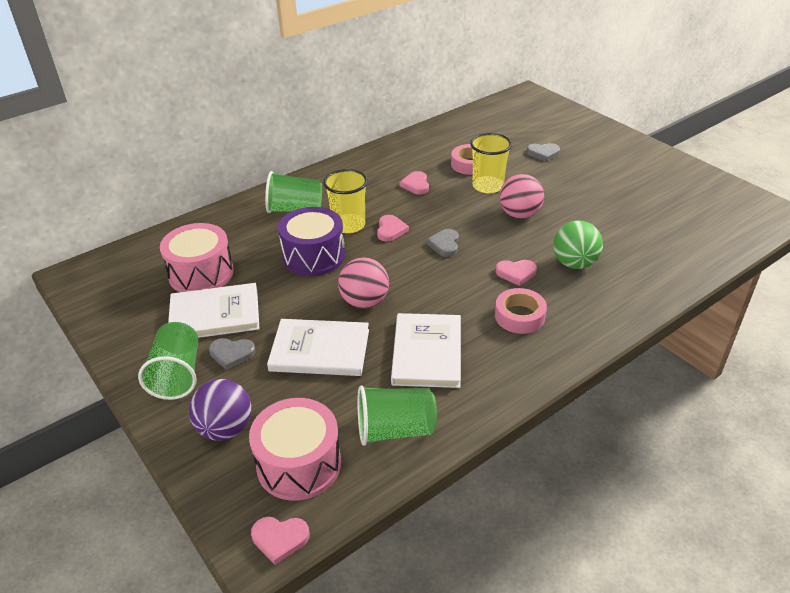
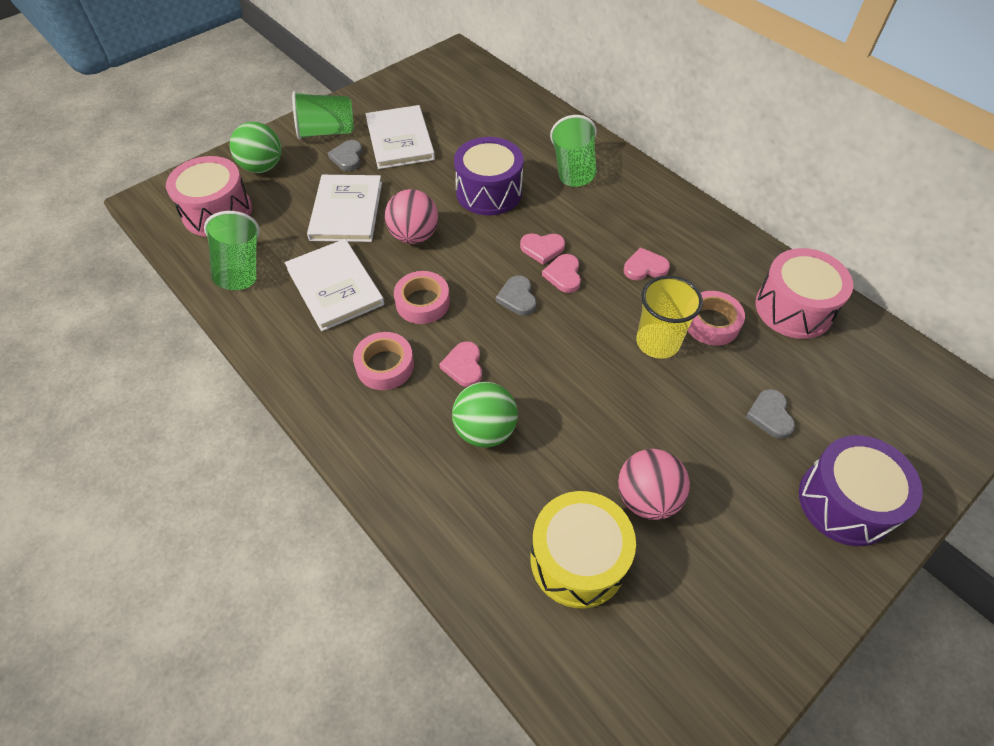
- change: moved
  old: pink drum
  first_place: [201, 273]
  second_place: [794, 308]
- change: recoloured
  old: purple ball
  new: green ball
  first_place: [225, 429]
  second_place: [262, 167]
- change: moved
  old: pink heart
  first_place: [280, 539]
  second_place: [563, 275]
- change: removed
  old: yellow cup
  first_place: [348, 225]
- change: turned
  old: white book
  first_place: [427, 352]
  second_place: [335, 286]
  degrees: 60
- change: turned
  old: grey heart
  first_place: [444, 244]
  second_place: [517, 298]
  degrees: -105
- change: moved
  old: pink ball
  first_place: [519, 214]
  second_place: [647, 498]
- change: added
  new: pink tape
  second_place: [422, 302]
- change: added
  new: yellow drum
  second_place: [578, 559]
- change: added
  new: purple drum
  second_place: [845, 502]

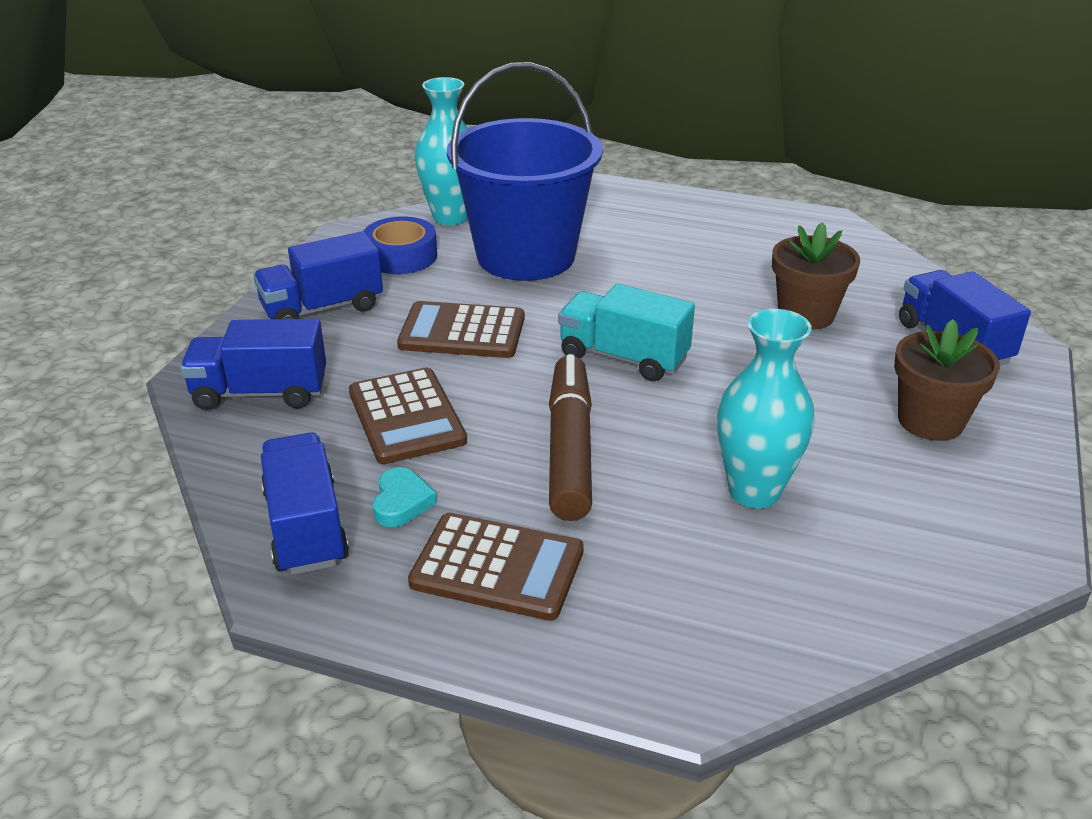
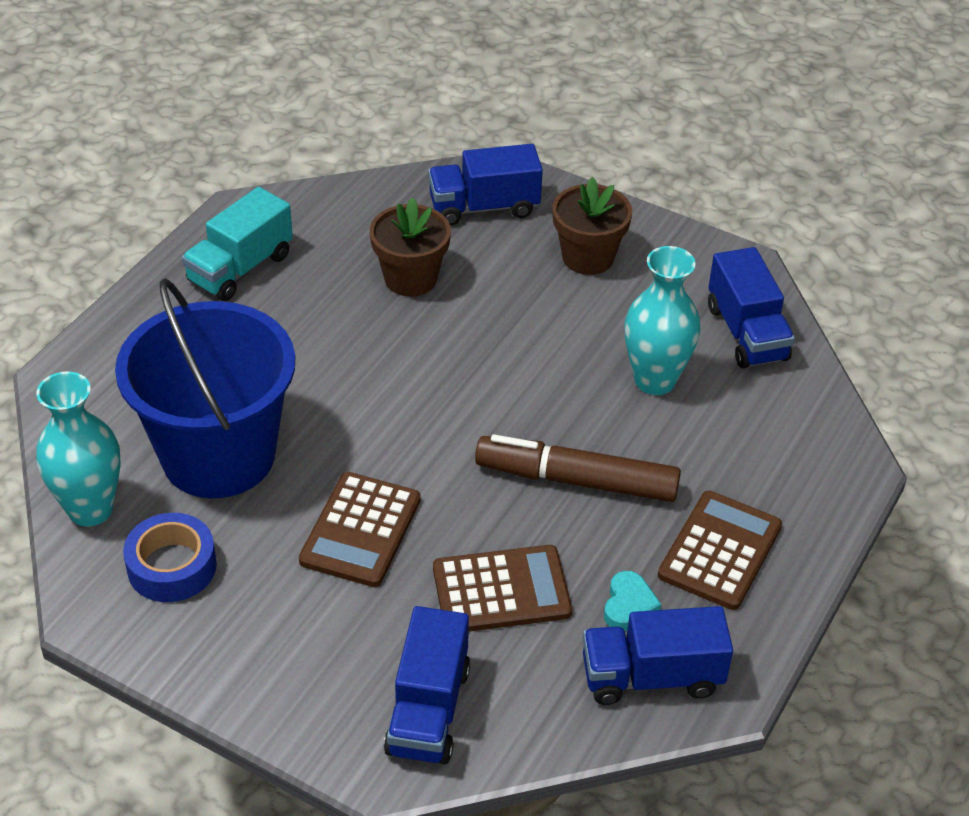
- change: moved
  old: blue truck
  first_place: [322, 308]
  second_place: [746, 333]
- change: turned
  old: turquoise heart
  first_place: [401, 502]
  second_place: [628, 605]
  degrees: 90
- change: moved
  old: turquoise truck
  first_place: [623, 357]
  second_place: [240, 268]

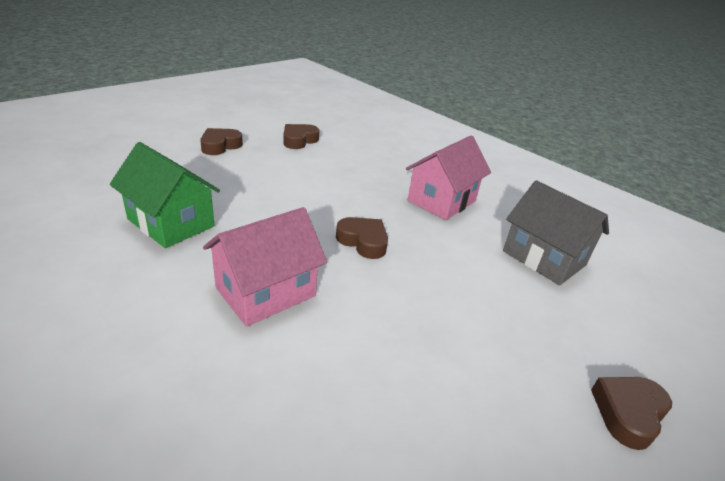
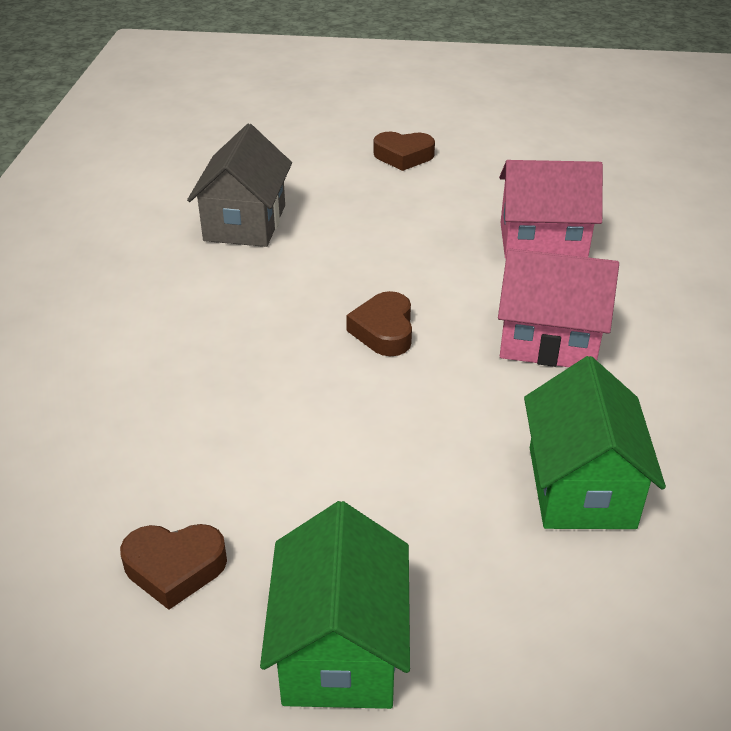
- change: replaced
  old: brown heart
  new: green house
  first_place: [220, 146]
  second_place: [339, 649]
- change: moved
  old: pink house
  first_place: [441, 201]
  second_place: [542, 241]

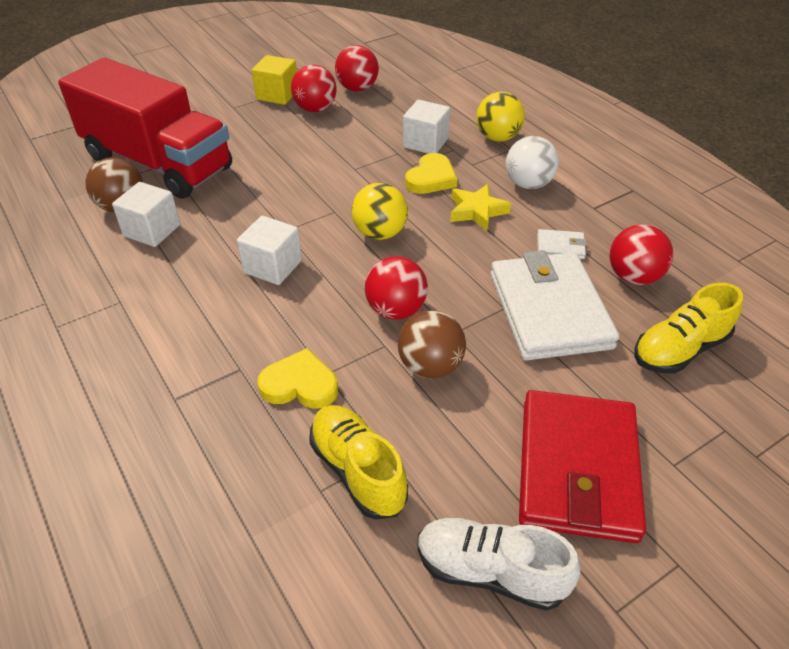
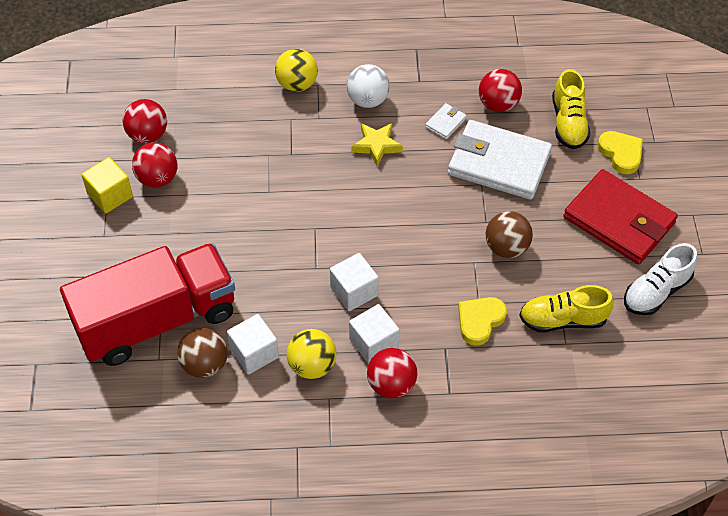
- change: moved
  old: yellow ball
  first_place: [380, 233]
  second_place: [312, 366]
- change: moved
  old: red ball
  first_place: [396, 310]
  second_place: [391, 385]
- change: moved
  old: white cube
  first_place: [425, 143]
  second_place: [373, 343]
- change: moved
  old: yellow heart
  first_place: [431, 178]
  second_place: [621, 153]

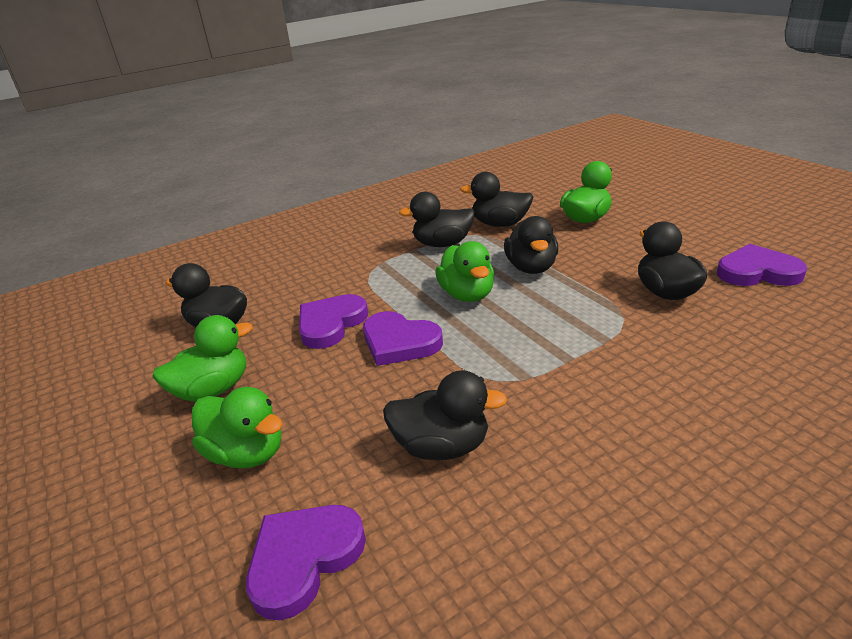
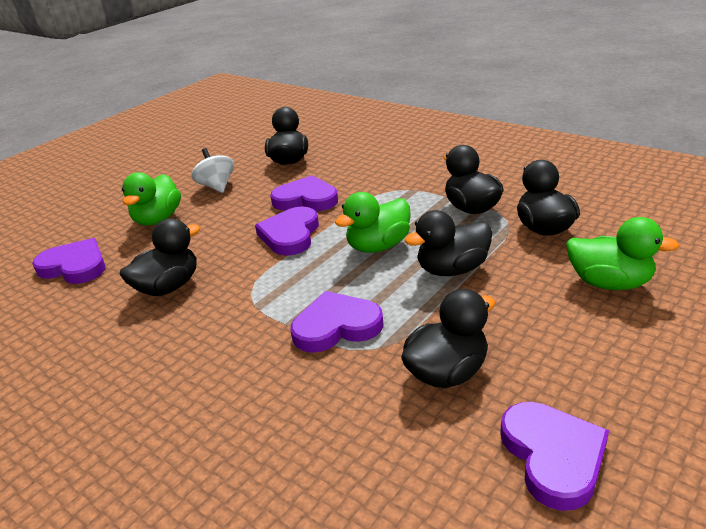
- change: replaced
  old: green duck
  new: white spinning top
  first_place: [213, 389]
  second_place: [217, 186]
- change: turned
  old: black duck
  first_place: [442, 446]
  second_place: [168, 287]
  degrees: -120
- change: added
  new: purple heart
  second_place: [336, 326]

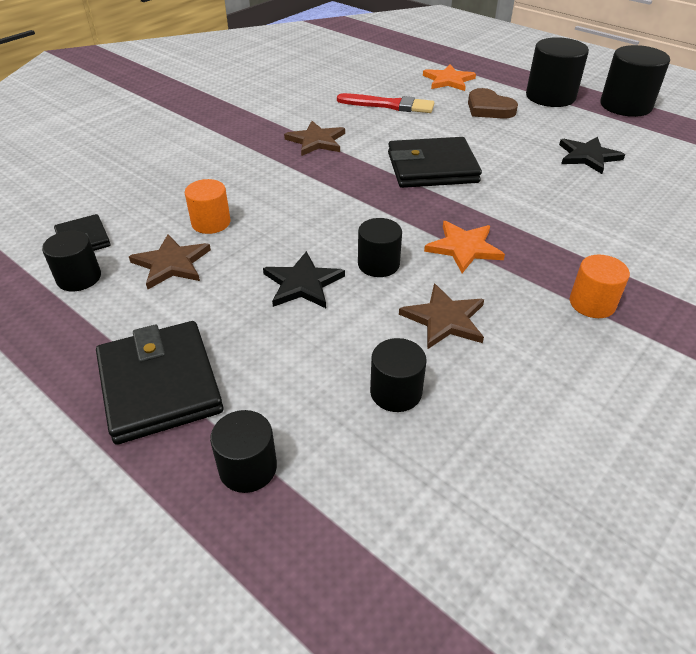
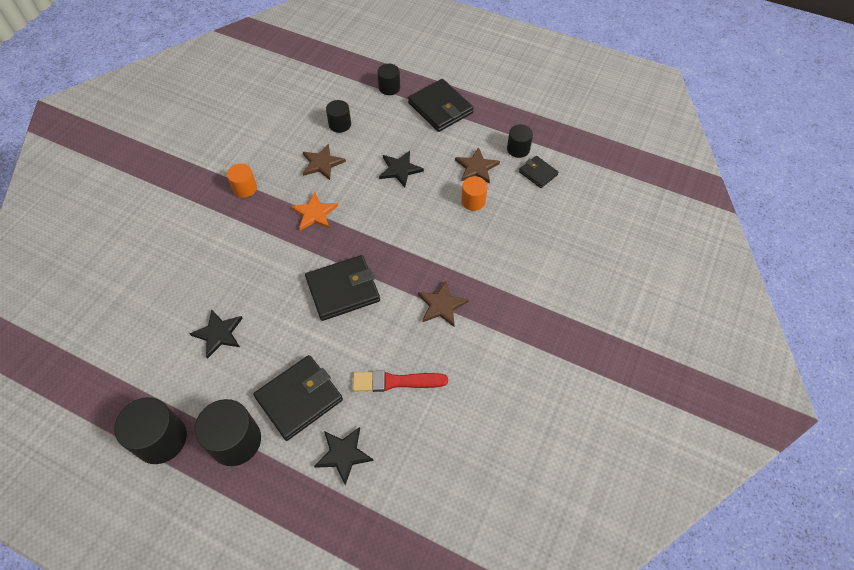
- change: removed
  old: black cylinder
  first_place: [378, 264]
- change: recoloured
  old: orange star
  new: black star
  first_place: [448, 80]
  second_place: [343, 454]
- change: replaced
  old: brown heart
  new: black wallet
  first_place: [489, 108]
  second_place: [299, 399]

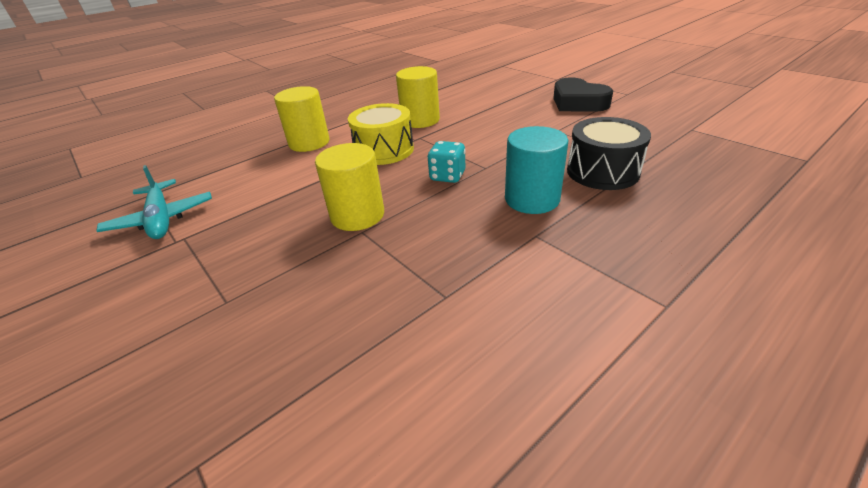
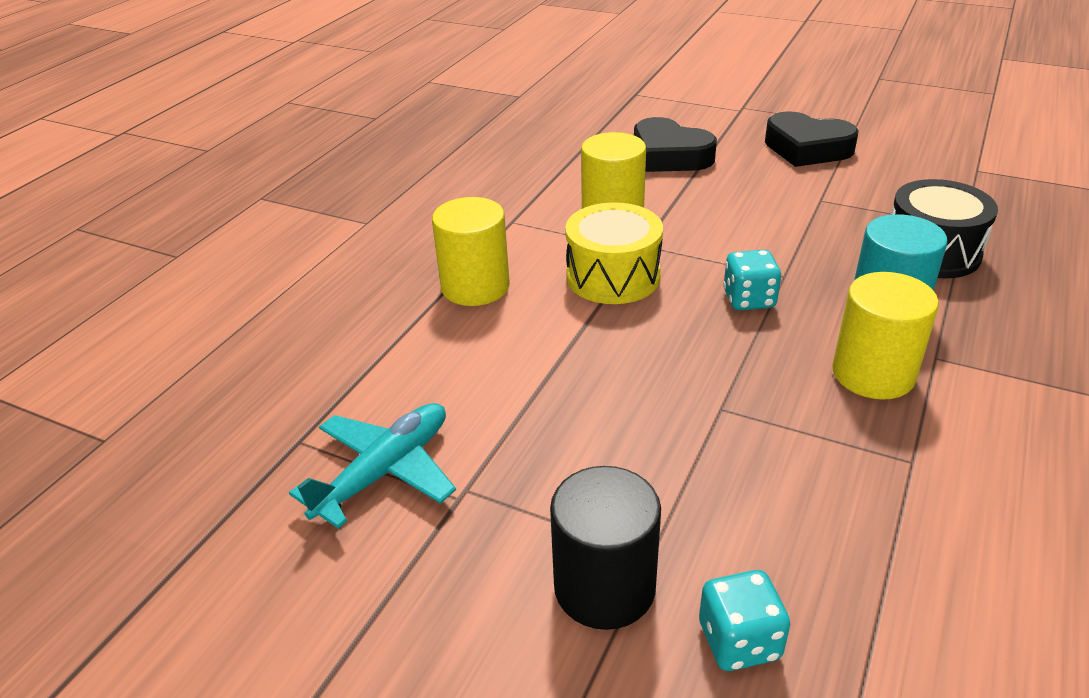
- change: turned
  old: turquoise plane
  first_place: [161, 219]
  second_place: [385, 471]
  degrees: -90
- change: moved
  old: yellow cylinder
  first_place: [357, 215]
  second_place: [873, 374]
- change: added
  new: black cylinder
  second_place: [604, 587]
- change: added
  new: black heart
  second_place: [669, 155]
- change: added
  new: turquoise dice
  second_place: [739, 641]

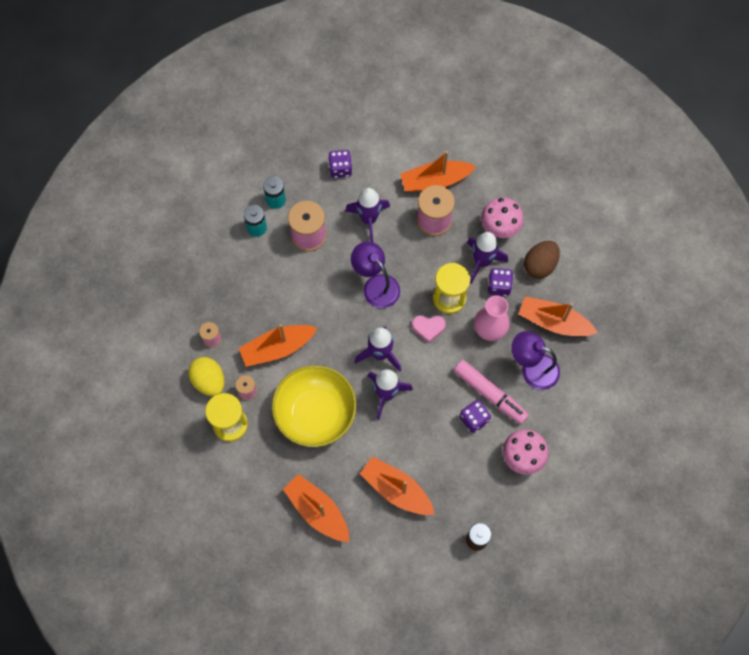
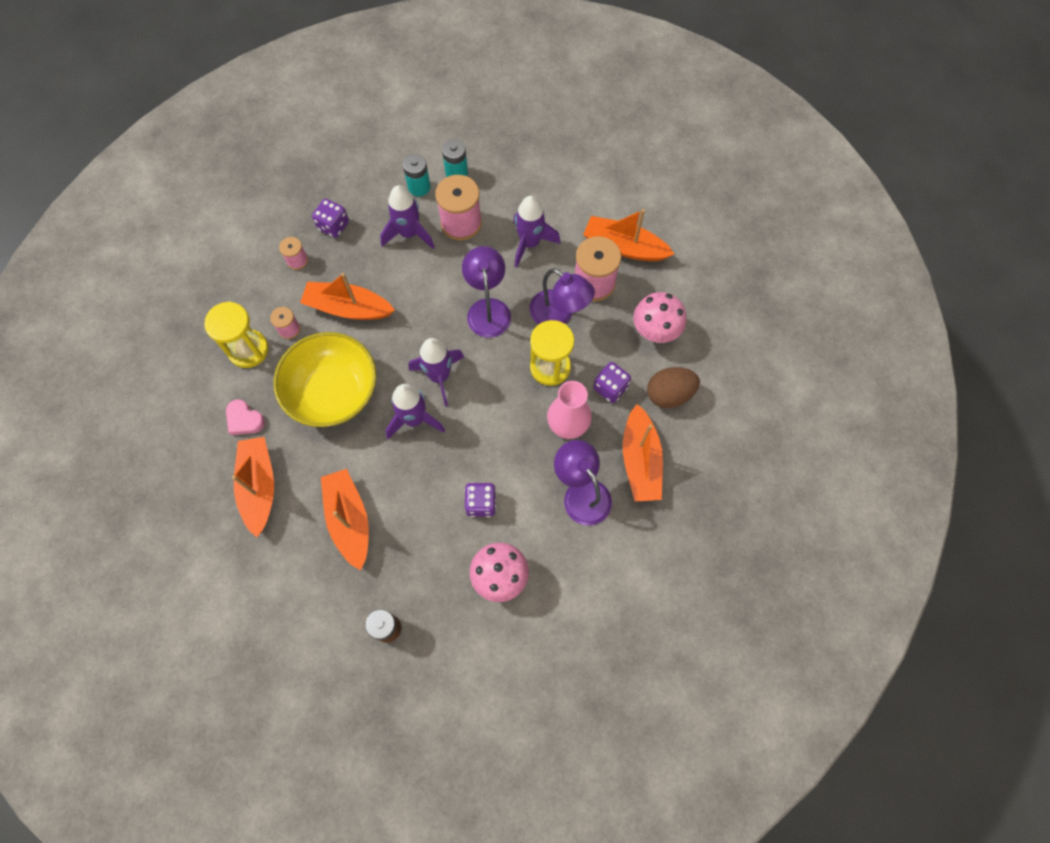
- change: removed
  old: yellow egg
  first_place: [209, 381]
- change: moved
  old: purple dice
  first_place: [340, 169]
  second_place: [333, 226]
- change: moved
  old: pink heart
  first_place: [428, 328]
  second_place: [244, 420]
- change: removed
  old: pink marker
  first_place: [489, 394]
- change: moved
  old: purple rocket
  first_place: [482, 262]
  second_place: [409, 234]
- change: turned
  old: orange boat
  first_place: [553, 322]
  second_place: [640, 460]
  degrees: -150
- change: added
  new: purple lamp
  second_place: [559, 315]

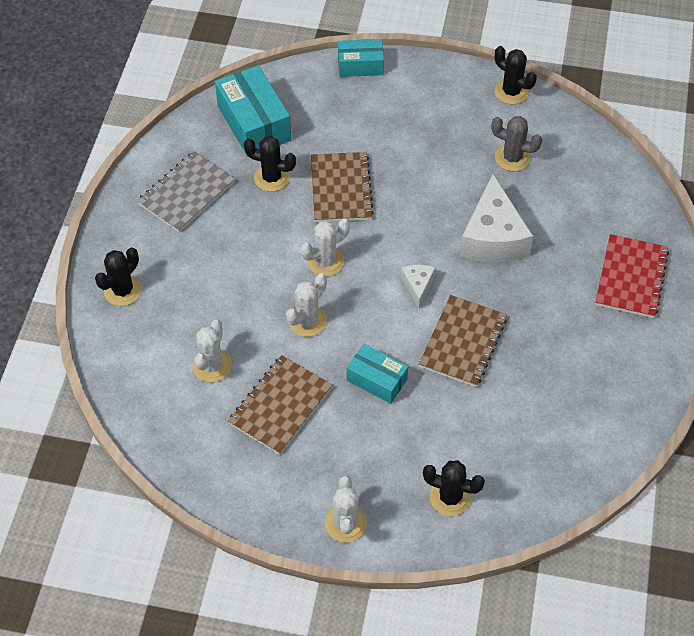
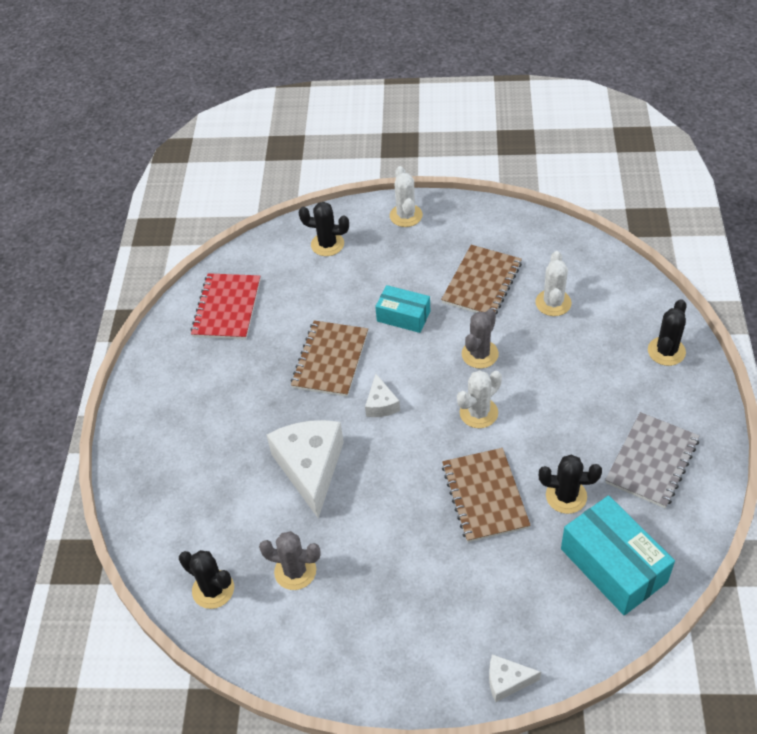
- change: recoloured
  old: white cactus
  new: grey cactus
  first_place: [307, 321]
  second_place: [480, 354]
- change: replaced
  old: turquoise box
  new: white cheese
  first_place: [360, 65]
  second_place: [507, 681]
- change: moved
  old: black cactus
  first_place: [511, 92]
  second_place: [213, 589]
- change: moved
  old: red notebook
  first_place: [631, 278]
  second_place: [227, 308]

